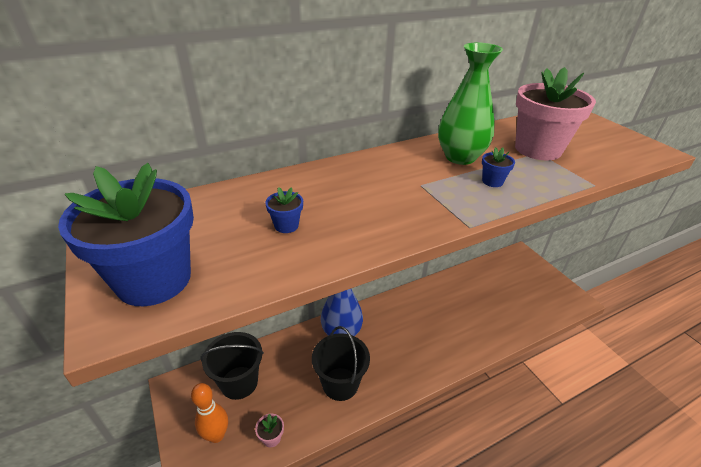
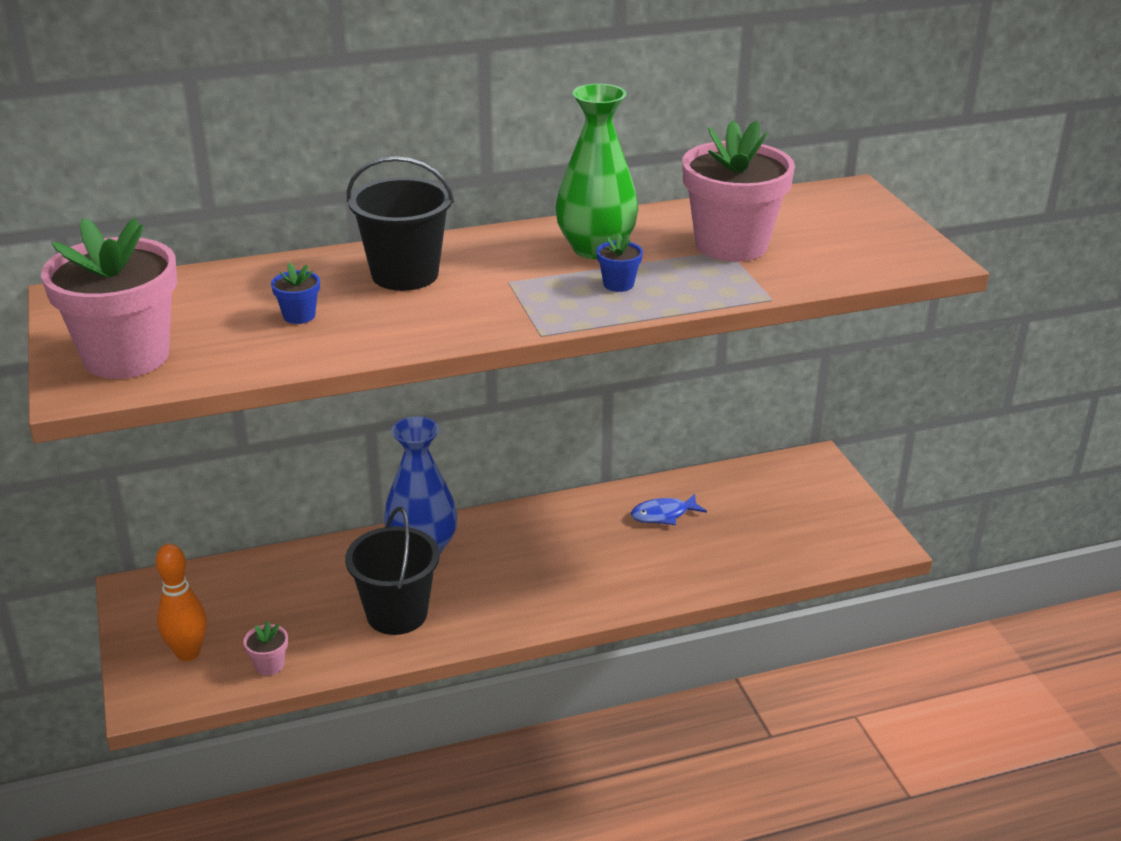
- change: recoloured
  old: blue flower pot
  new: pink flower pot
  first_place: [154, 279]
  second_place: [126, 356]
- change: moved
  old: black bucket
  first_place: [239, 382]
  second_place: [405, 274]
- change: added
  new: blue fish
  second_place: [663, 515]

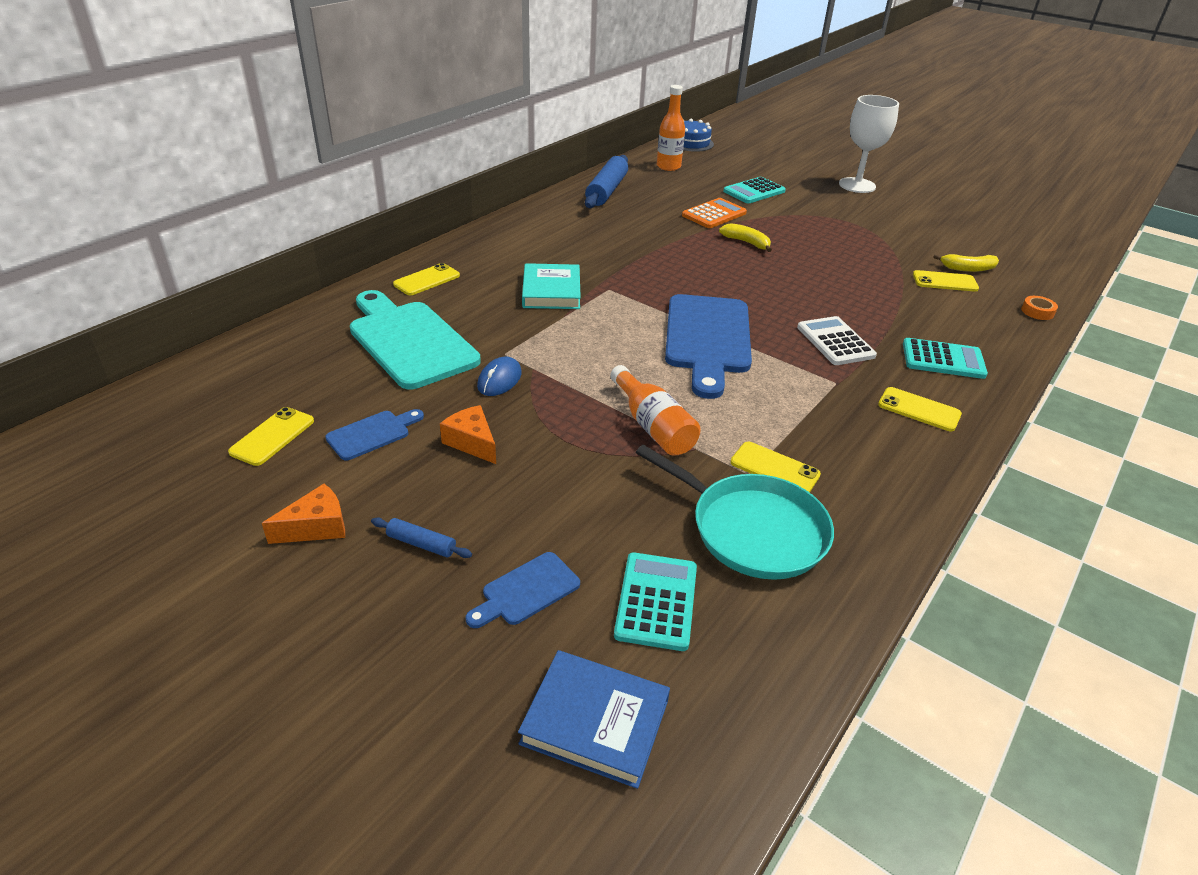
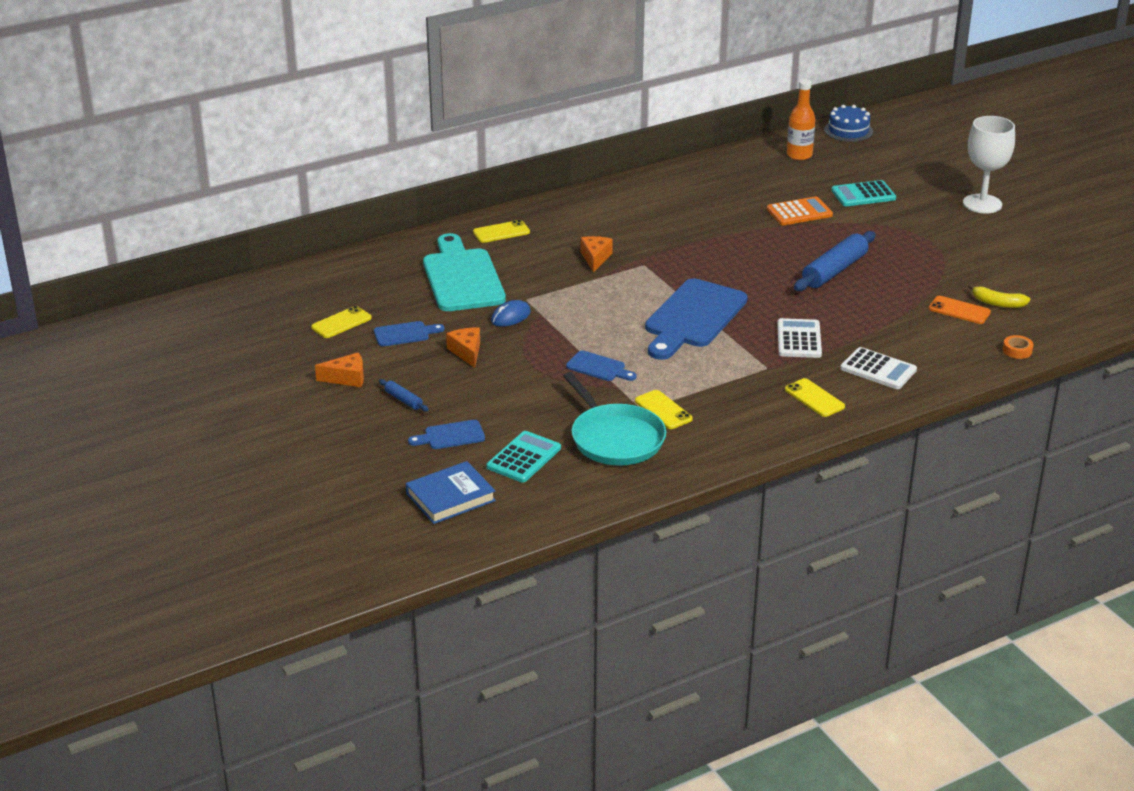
- change: turned
  old: blue book
  first_place: [595, 722]
  second_place: [450, 497]
  degrees: -75
- change: replaced
  old: turquoise book
  new: orange cheese
  first_place: [551, 291]
  second_place: [595, 258]
- change: moved
  old: blue rolling pin
  first_place: [607, 191]
  second_place: [834, 271]
- change: replaced
  old: orange bottle
  new: blue cutting board
  first_place: [653, 426]
  second_place: [599, 367]
- change: removed
  old: yellow banana
  first_place: [746, 242]
- change: recoloured
  old: turquoise calculator
  new: white calculator
  first_place: [943, 359]
  second_place: [878, 369]
- change: recoloured
  old: yellow phone
  new: orange phone
  first_place: [945, 282]
  second_place: [959, 310]

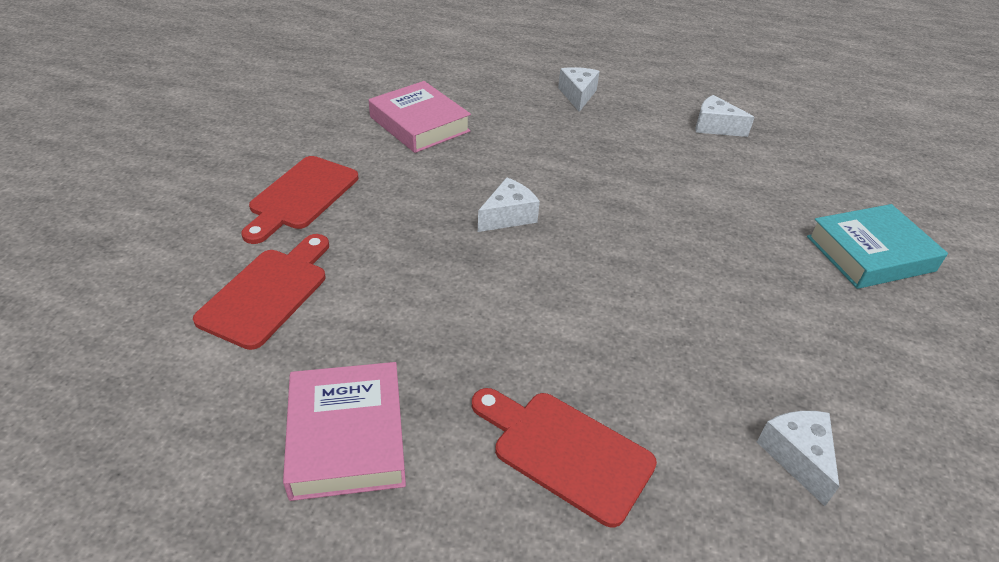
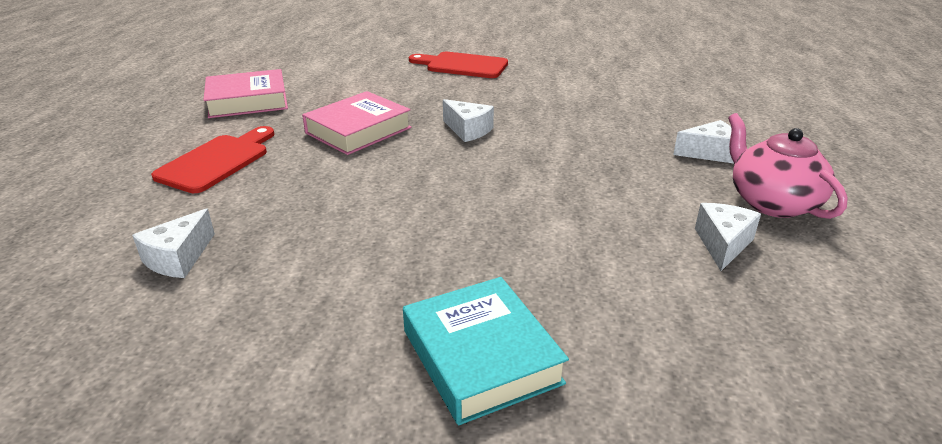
- change: removed
  old: red cutting board
  first_place: [268, 293]
- change: moved
  old: pink book
  first_place: [419, 124]
  second_place: [358, 130]
- change: turned
  old: white cheese
  first_place: [797, 457]
  second_place: [179, 258]
  degrees: 135
- change: added
  new: pink teapot
  second_place: [772, 202]

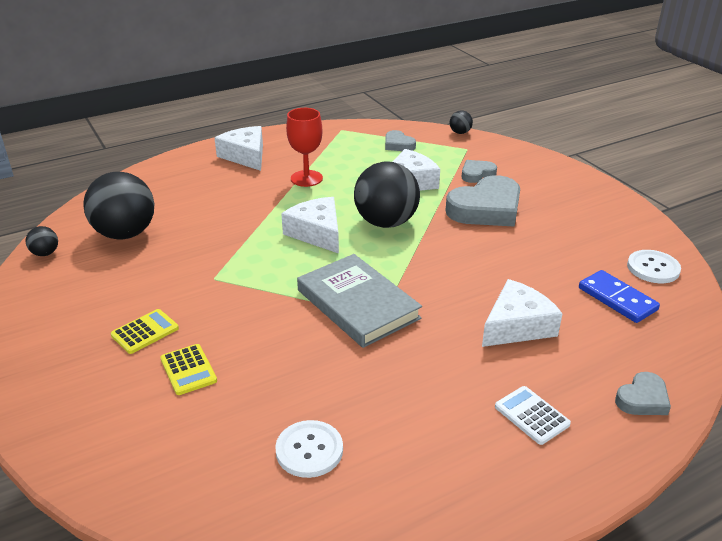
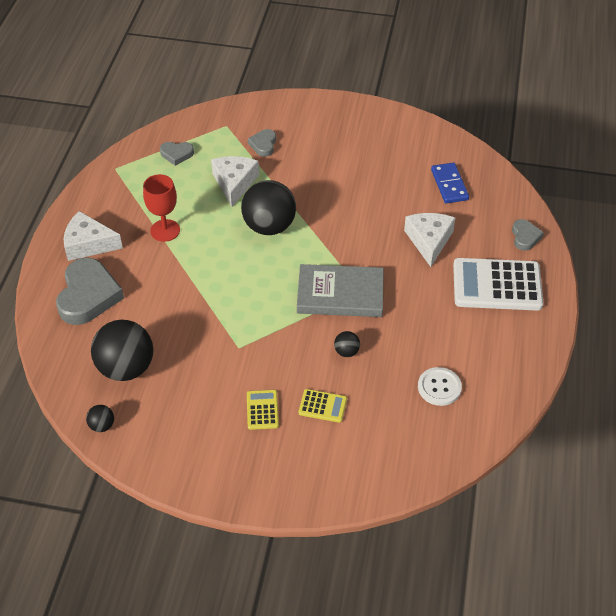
- change: removed
  old: white cheese
  first_place: [317, 233]
- change: moved
  old: grey heart
  first_place: [486, 209]
  second_place: [88, 295]
- change: moved
  old: black ball
  first_place: [460, 132]
  second_place: [346, 352]
- change: resized
  old: white calculator
  first_place: [531, 415]
  second_place: [497, 285]
  factor: 2.13
- change: turned
  old: blue domino
  first_place: [617, 299]
  second_place: [449, 185]
  degrees: 75
- change: removed
  old: white button
  first_place: [653, 268]

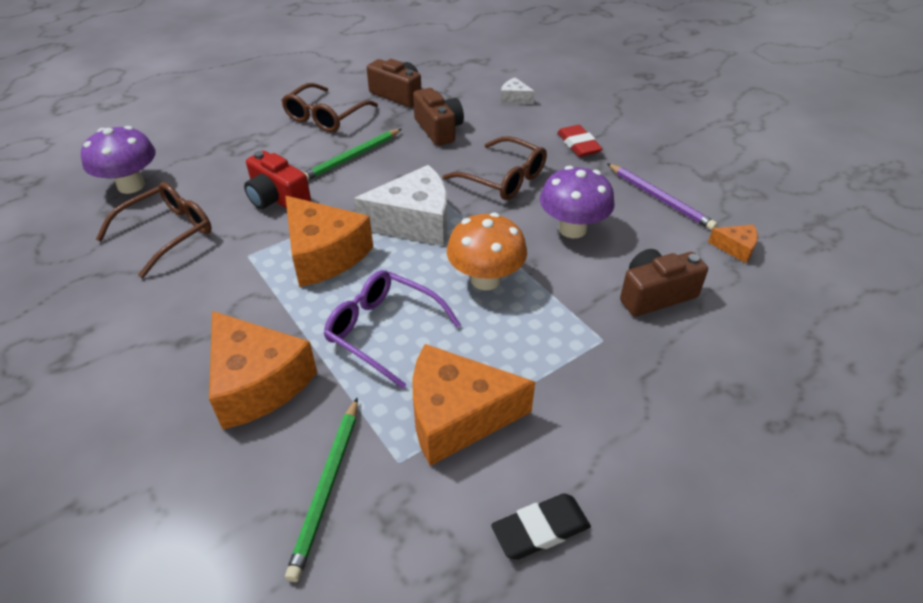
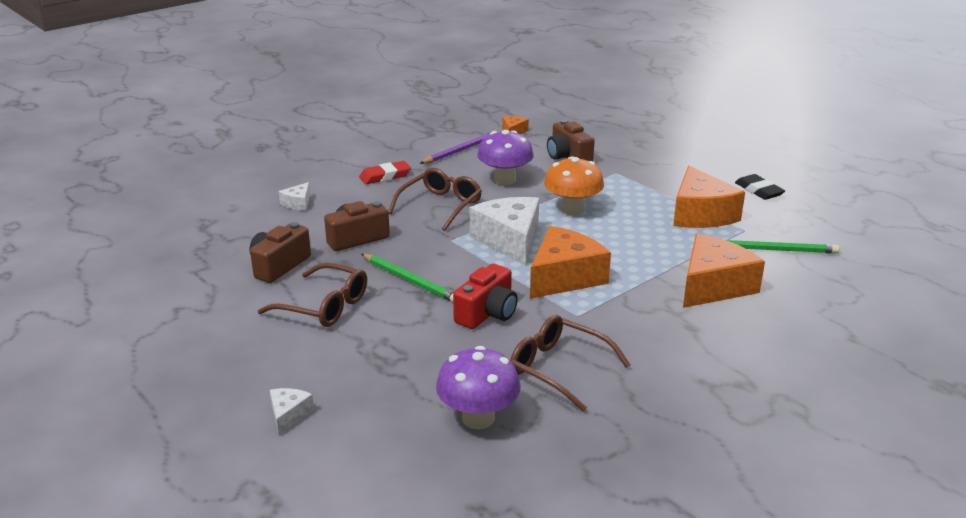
- change: removed
  old: purple glasses
  first_place: [384, 331]
- change: added
  new: white cheese
  second_place: [289, 415]

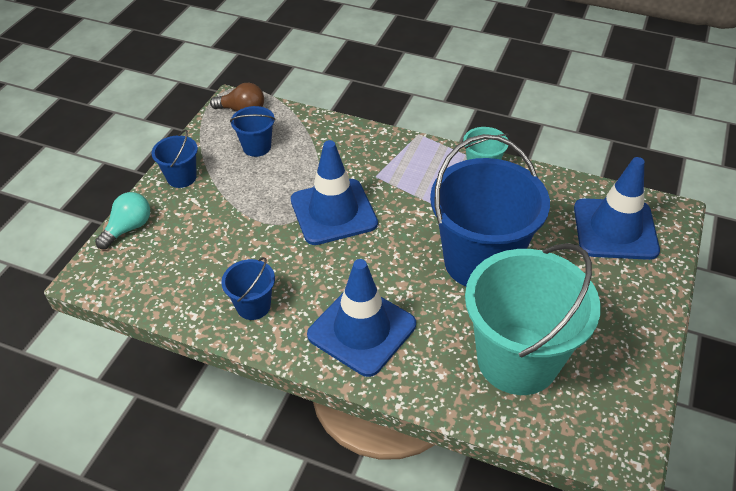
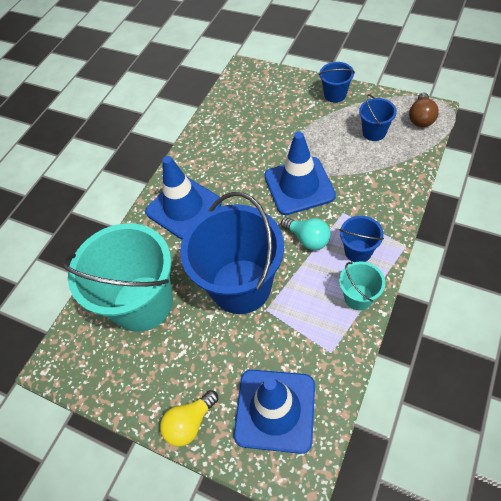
- change: moved
  old: turquoise light bulb
  first_place: [128, 228]
  second_place: [307, 239]
- change: moved
  old: blue bucket
  first_place: [253, 306]
  second_place: [358, 251]
- change: added
  new: yellow light bulb
  second_place: [190, 423]

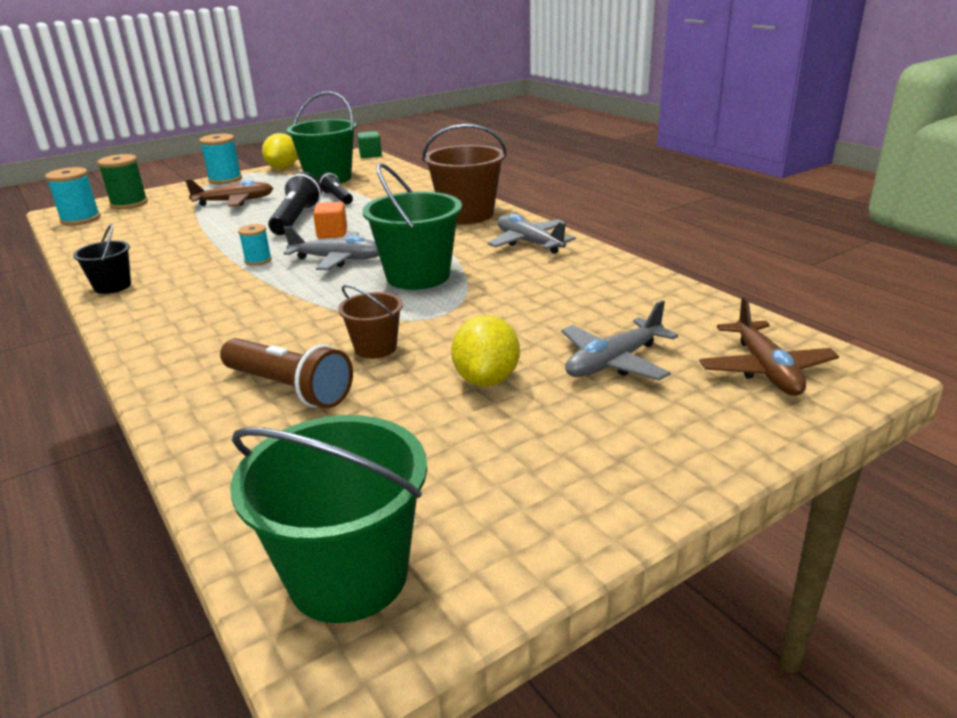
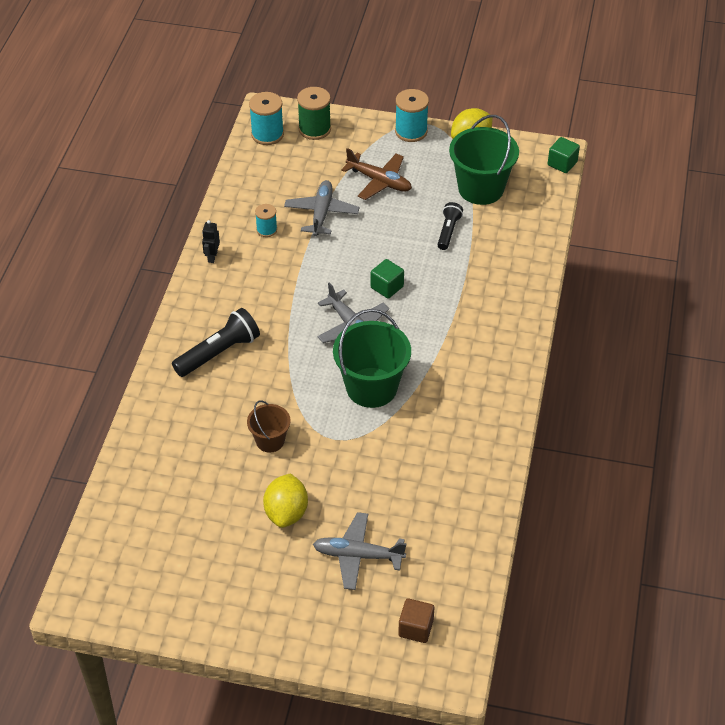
- change: replaced
  old: black bucket
  new: black robot
  first_place: [112, 286]
  second_place: [212, 257]
- change: removed
  old: brown flashlight
  first_place: [289, 388]
- change: removed
  old: green bucket
  first_place: [348, 575]
- change: moved
  old: turquoise spool
  first_place: [258, 260]
  second_place: [266, 230]
- change: moved
  old: black flashlight
  first_place: [296, 219]
  second_place: [219, 353]
- change: recoloured
  old: orange cube
  new: green cube
  first_place: [332, 233]
  second_place: [387, 287]
- change: removed
  old: brown bucket
  first_place: [467, 215]
- change: turned
  old: yellow lemon
  first_place: [486, 379]
  second_place: [286, 513]
  degrees: -45
- change: moved
  old: grey plane
  first_place: [529, 243]
  second_place: [321, 213]
- change: replaced
  old: brown plane
  new: brown cube
  first_place: [765, 370]
  second_place: [415, 628]

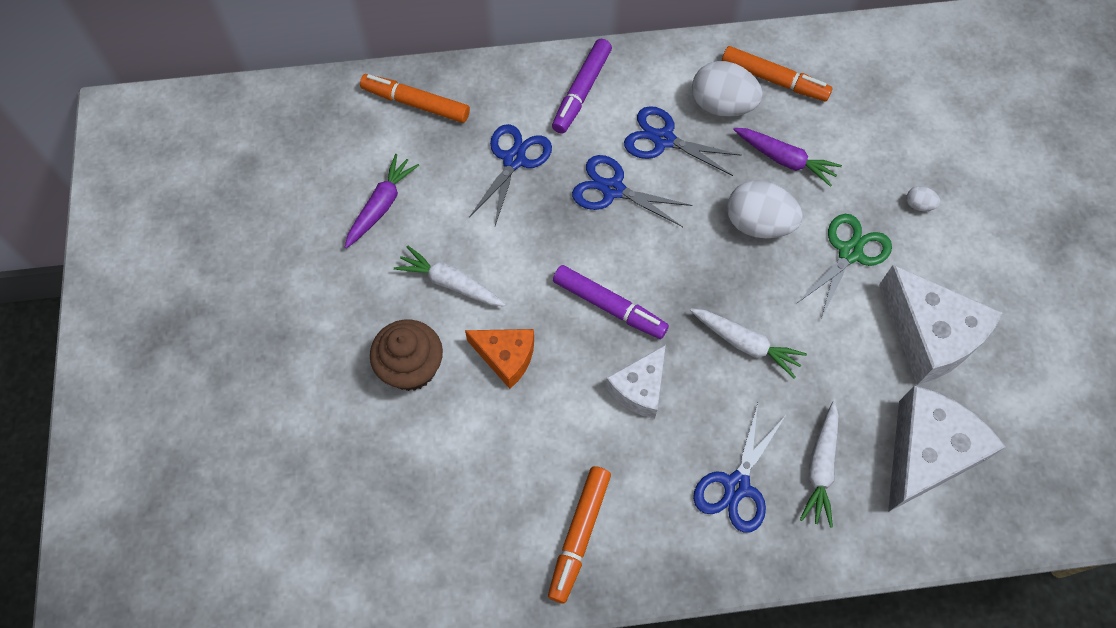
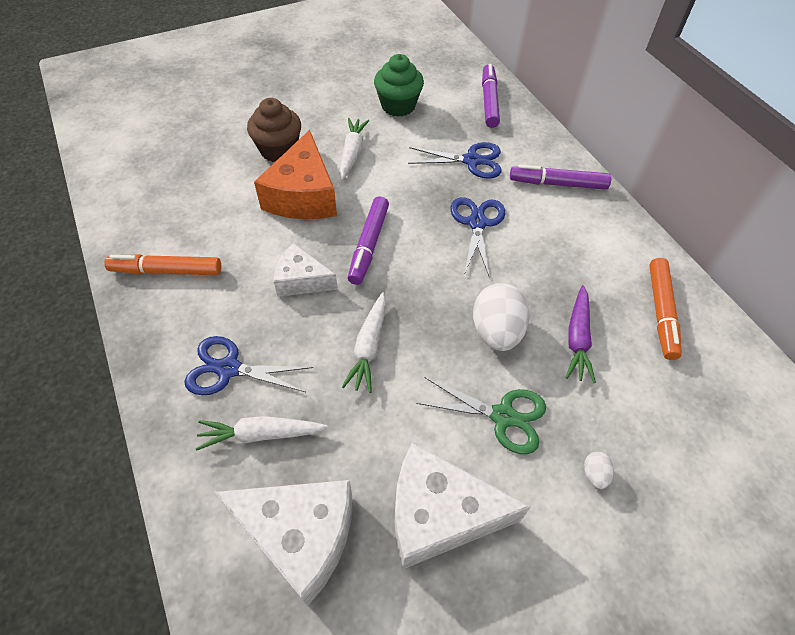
- change: replaced
  old: purple carrot
  new: green cupcake
  first_place: [381, 205]
  second_place: [398, 106]
- change: recoloured
  old: orange marker
  new: purple marker
  first_place: [416, 103]
  second_place: [489, 101]
- change: resized
  old: orange cheese
  first_place: [506, 357]
  second_place: [303, 195]
  factor: 1.66
- change: removed
  old: blue scissors
  first_place: [663, 140]
- change: removed
  old: white egg
  first_place: [722, 105]
- change: turned
  old: white cheese
  first_place: [929, 335]
  second_place: [439, 515]
  degrees: 60

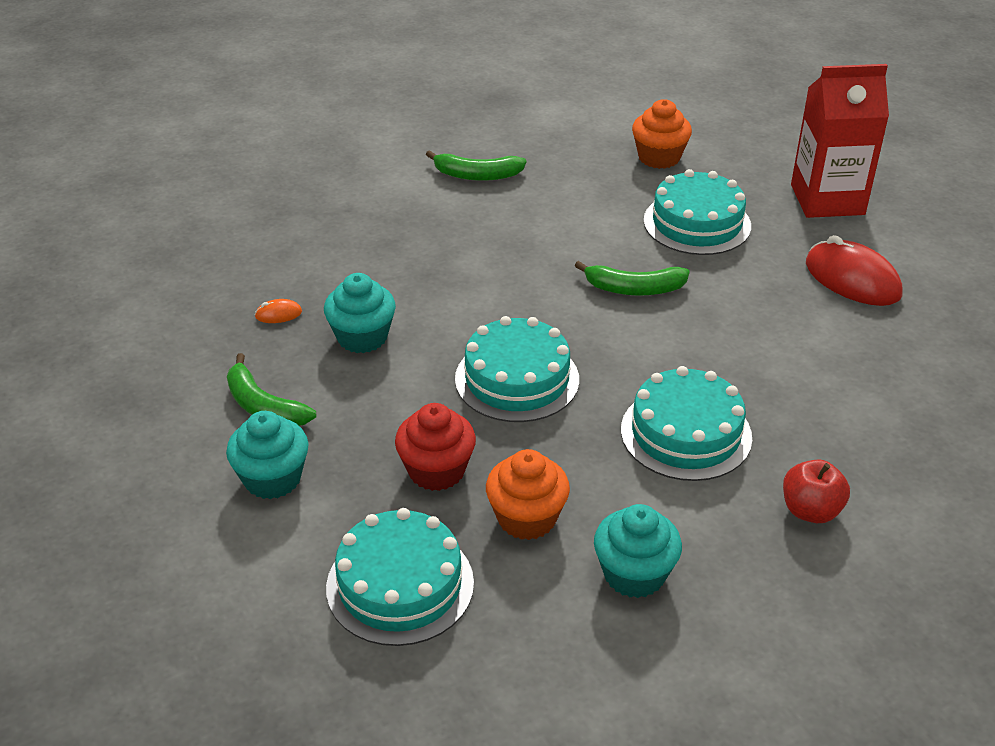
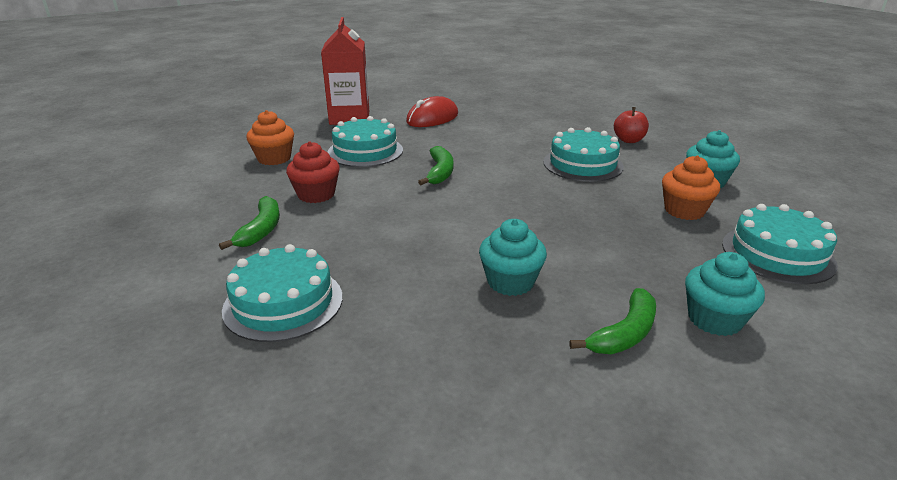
- change: removed
  old: orange mouse
  first_place: [278, 314]
- change: moved
  old: red cupcake
  first_place: [436, 471]
  second_place: [316, 194]
- change: moved
  old: turquoise cake
  first_place: [517, 379]
  second_place: [283, 303]

